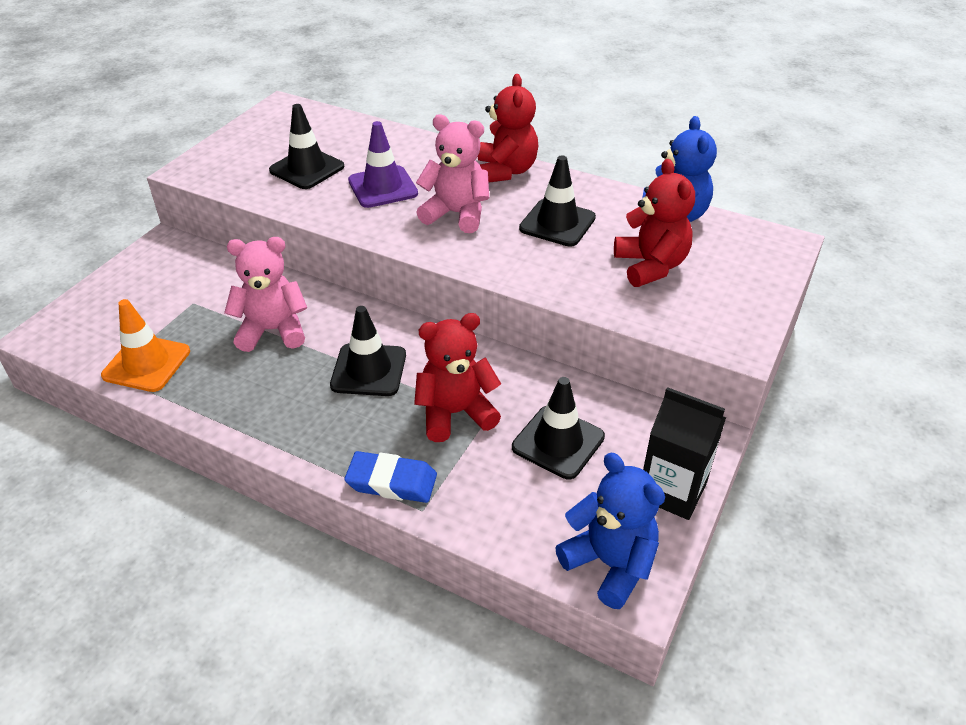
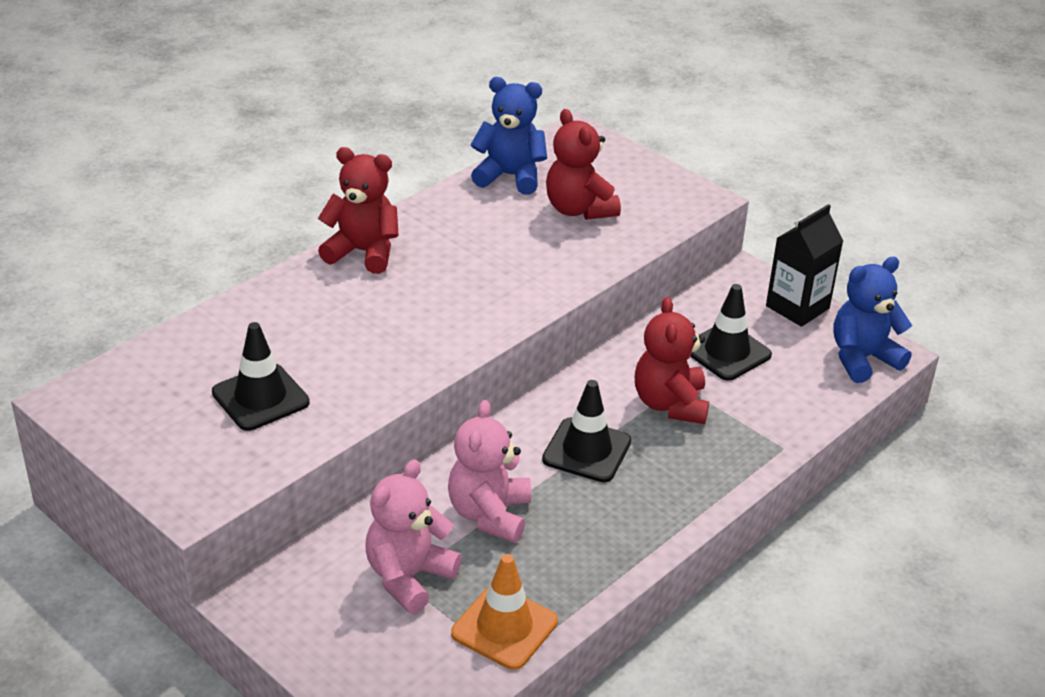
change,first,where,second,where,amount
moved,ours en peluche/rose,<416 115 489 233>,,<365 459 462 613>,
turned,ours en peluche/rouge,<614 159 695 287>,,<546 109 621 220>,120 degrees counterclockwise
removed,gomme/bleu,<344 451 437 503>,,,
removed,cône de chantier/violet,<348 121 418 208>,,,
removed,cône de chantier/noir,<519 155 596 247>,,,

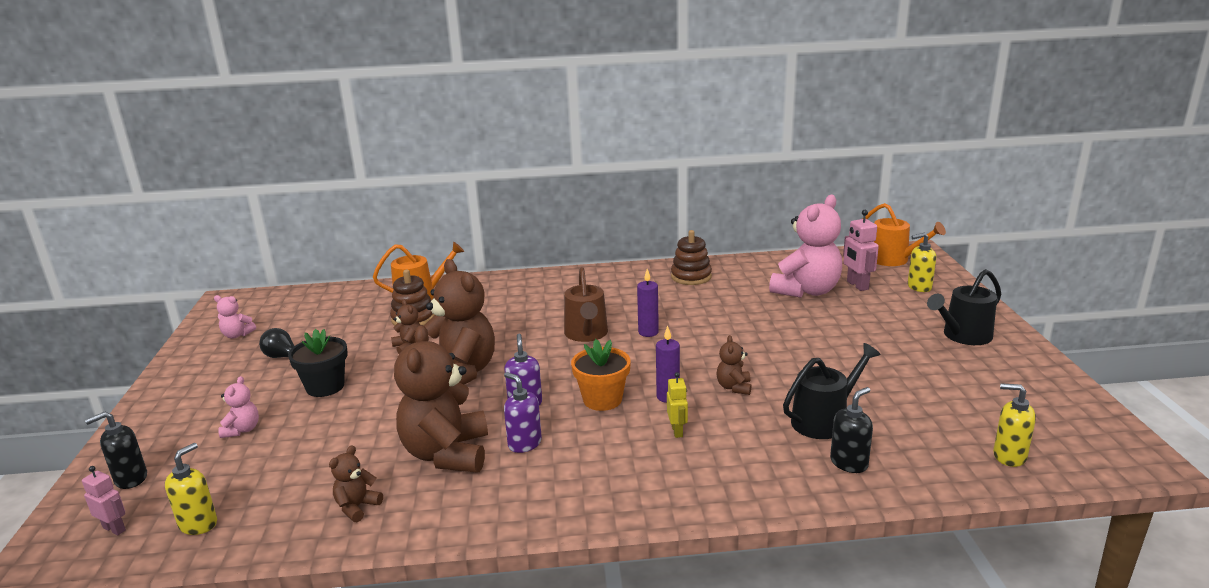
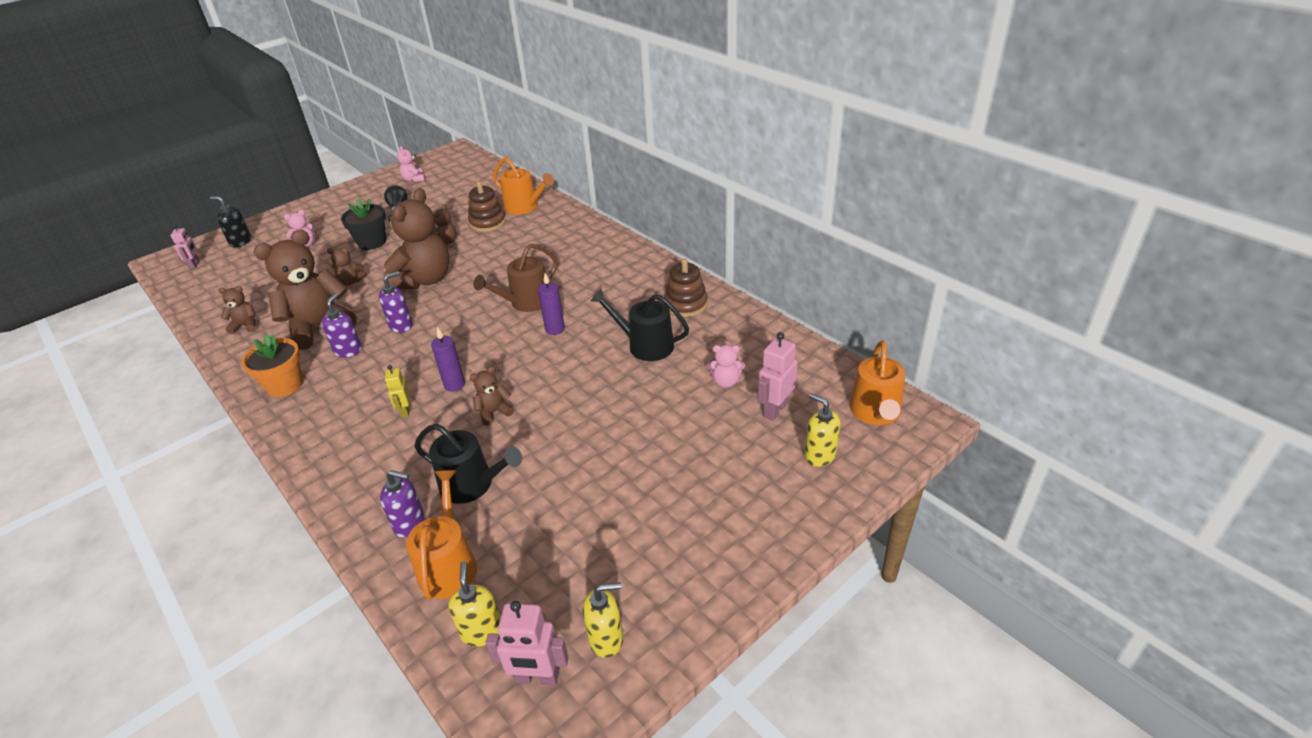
change,first,where,second,where,amount
moved,pot de fleurs/orange,<571 339 631 411>,,<241 334 303 397>,
added,,,ours en peluche/marron,<327 248 367 285>,
recoloured,distributeur de savon/noir,<830 387 873 473>,distributeur de savon/violet,<380 470 425 538>,
turned,robot/jaune,<667 372 688 438>,,<385 365 410 418>,120 degrees clockwise
added,,,arrosoir/orange,<406 470 477 600>,
added,,,robot/rose,<485 601 569 686>,
moved,distributeur de savon/jaune,<165 443 217 535>,,<583 582 623 658>,
moved,arrosoir/noir,<927 269 1001 345>,,<591 289 689 361>,
resized,ours en peluche/rose,<769 195 842 298>,,<707 345 745 388>,x0.45

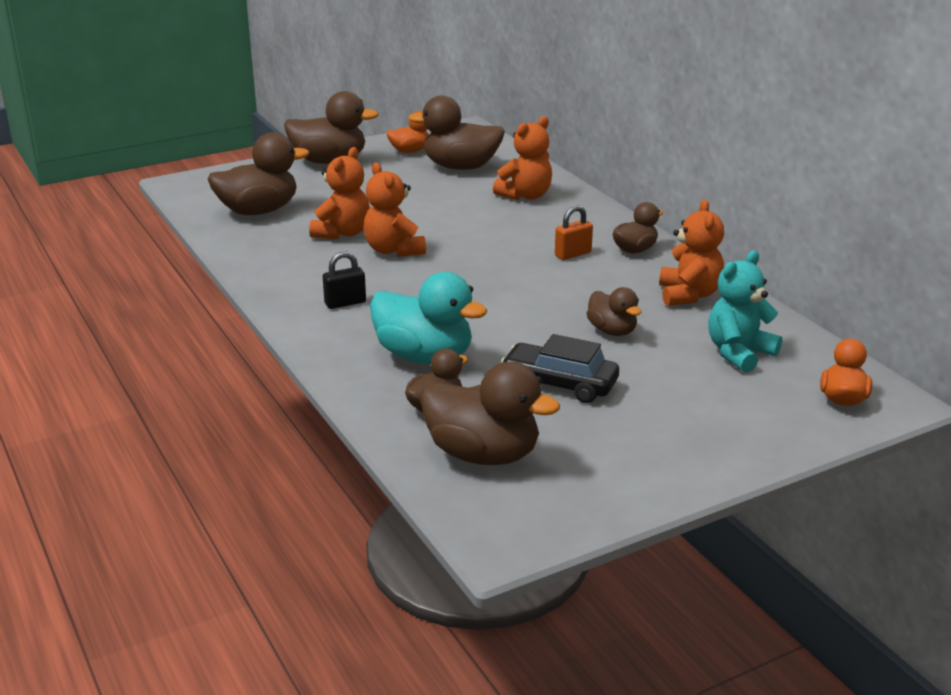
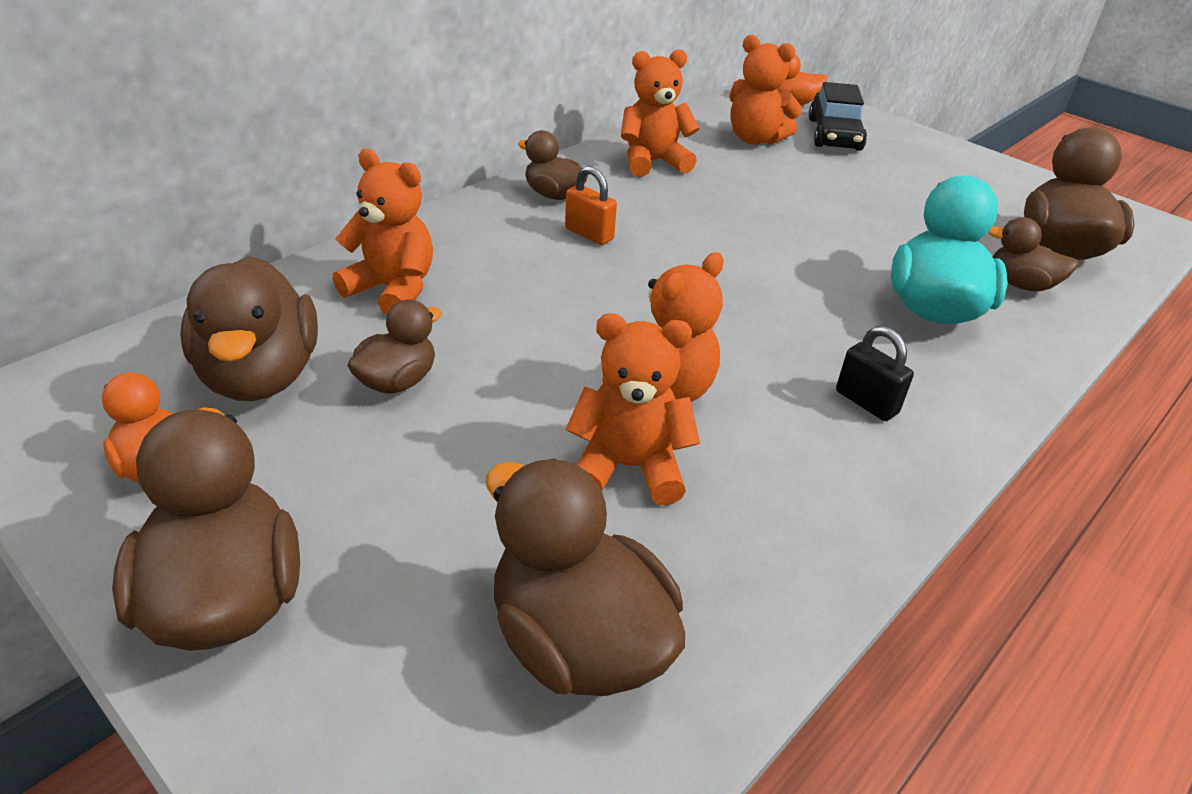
change,first,where,second,where,amount
moved,canard/marron,<587 287 641 336>,,<347 300 442 394>,
recoloured,ours en peluche/turquoise,<708 250 782 373>,ours en peluche/orange,<729 35 802 145>,
moved,voiture/noir,<501 334 619 403>,,<809 82 867 151>,

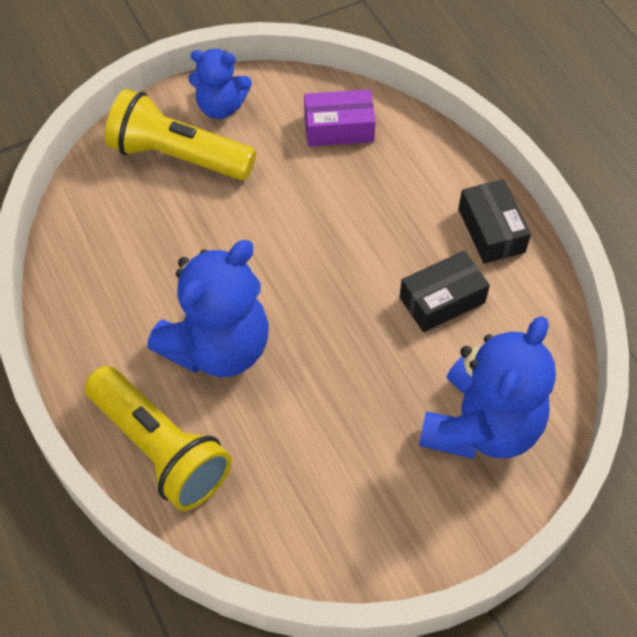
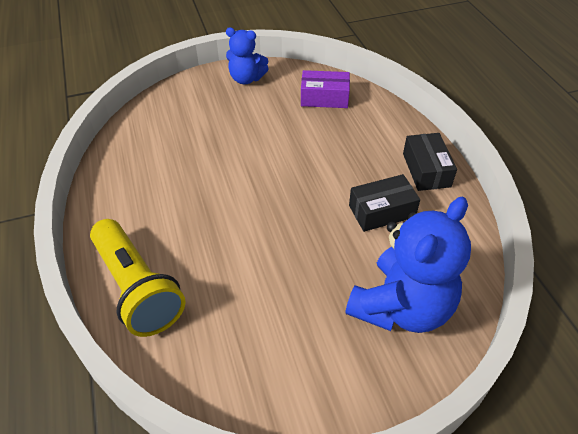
change,first,where,second,where,amount
removed,lampe de poche/jaune,<105 89 256 180>,,,
removed,ours en peluche/bleu,<147 240 269 377>,,,

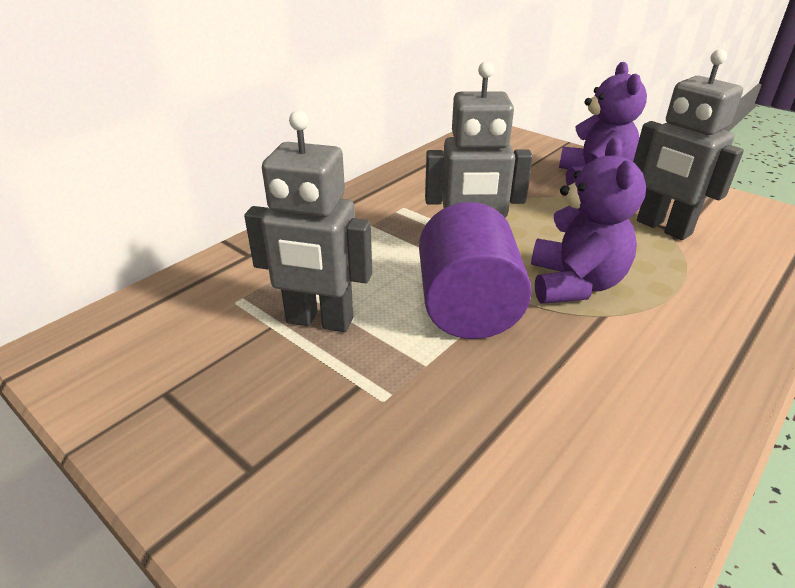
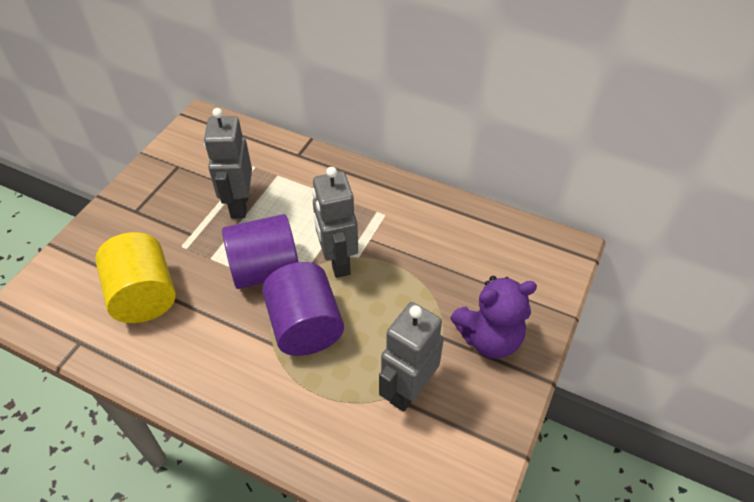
change,first,where,second,where,amount
added,,,cylindre/jaune,<95 232 176 323>,
replaced,ours en peluche/violet,<531 138 646 304>,cylindre/violet,<262 262 344 356>,

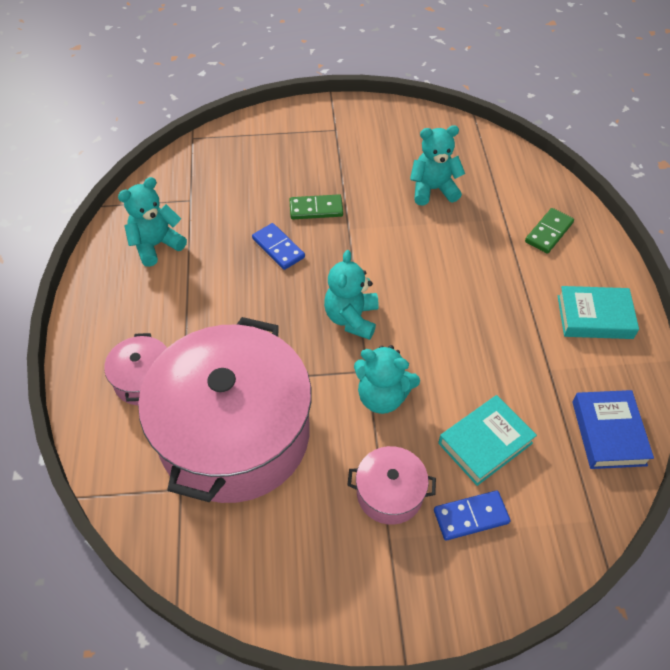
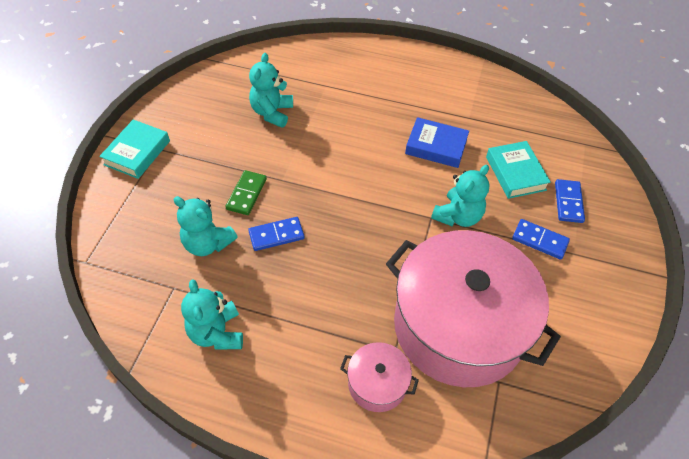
change,first,where,second,where,amount
moved,livre/turquoise,<558 286 639 339>,,<99 120 170 179>,
moved,ours en peluche/turquoise,<324 250 379 340>,,<173 196 238 256>,
moved,livre/bleu,<572 390 654 469>,,<405 117 469 168>,
replaced,marmite/rose,<347 446 436 525>,domino/bleu,<512 219 570 260>,
removed,domino/vert,<525 208 574 254>,,,

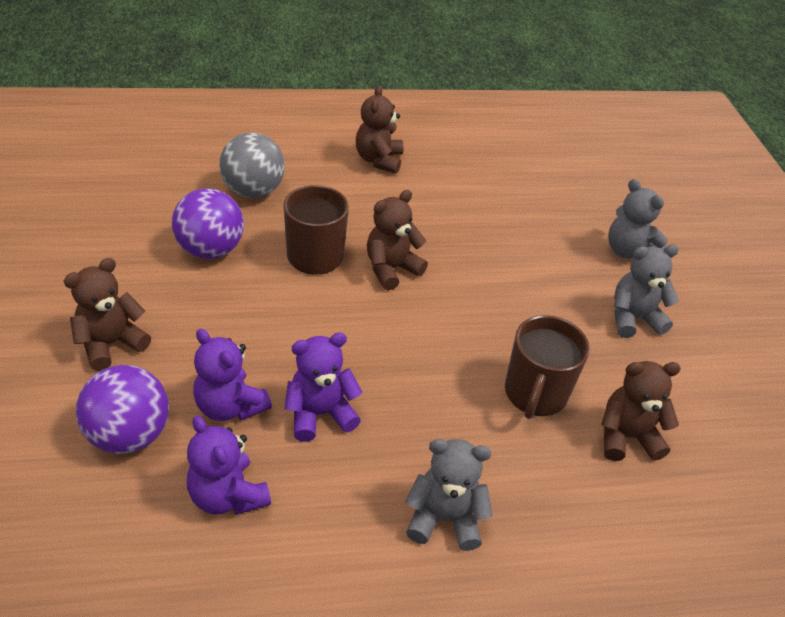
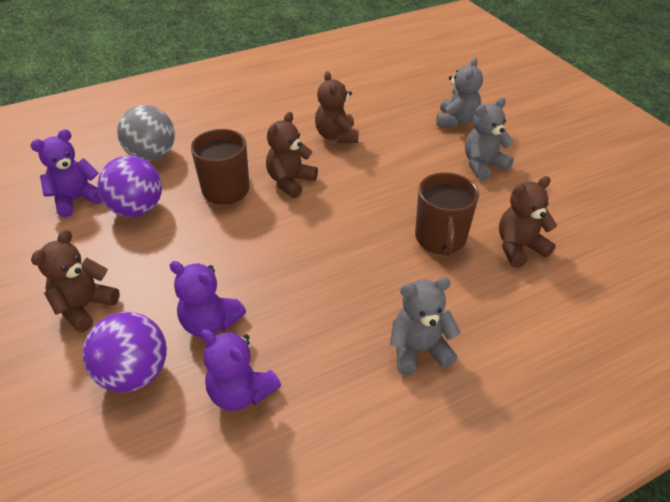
change,first,where,second,where,amount
moved,ours en peluche/violet,<285 333 363 442>,,<30 129 102 218>,
moved,ours en peluche/marron,<356 85 403 174>,,<315 71 359 143>,
turned,ours en peluche/gris,<608 179 668 259>,,<436 58 483 127>,105 degrees counterclockwise

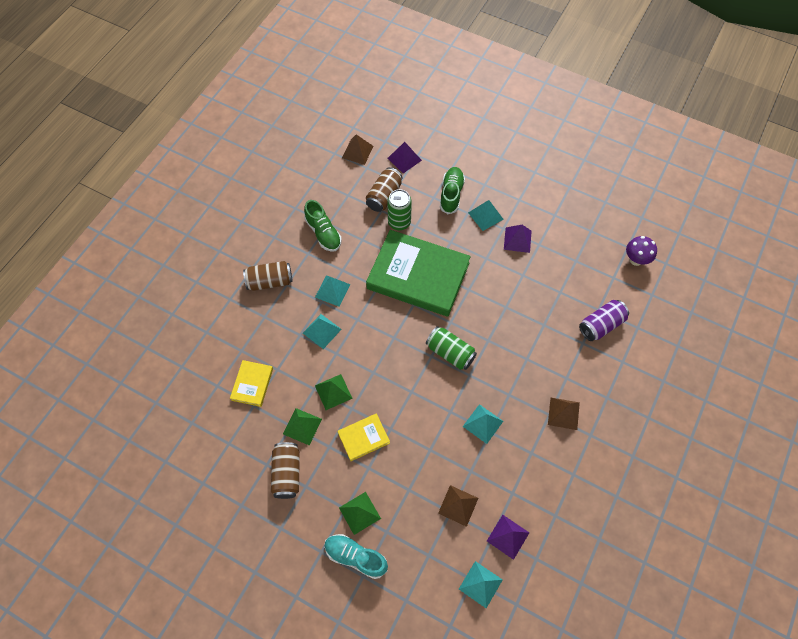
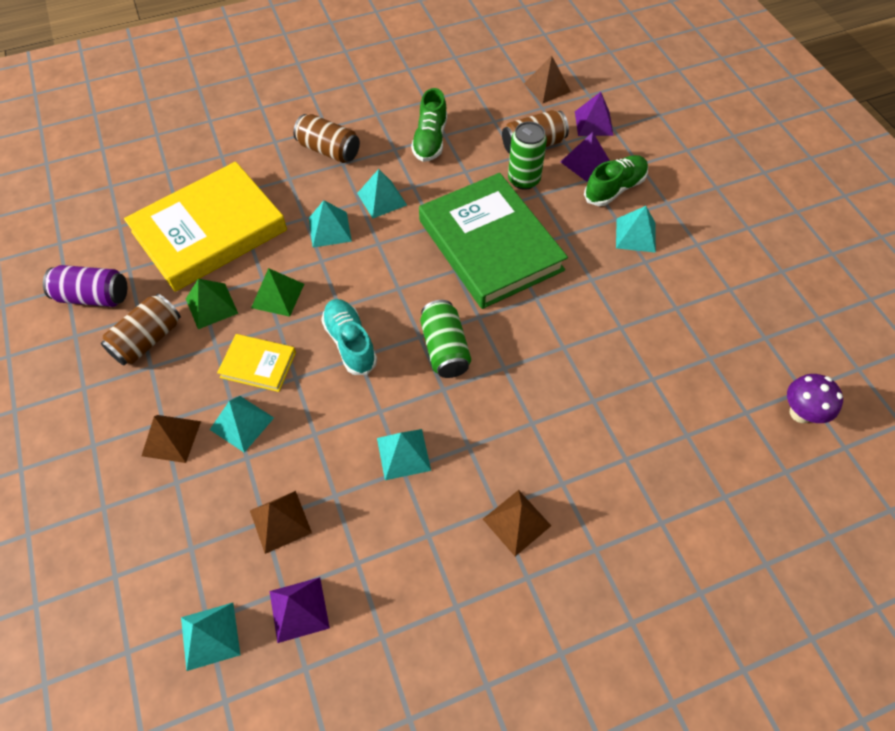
change,first,where,second,where,amount
moved,canette/violet,<579 300 629 341>,,<43 265 127 307>,
resized,livre/jaune,<230 360 273 407>,,<124 162 287 292>,x2.23
recoloured,pyramide/vert,<339 492 381 535>,pyramide/marron,<142 415 201 463>,
added,,,pyramide/turquoise,<210 396 274 453>,
moved,chaussure/turquoise,<325 534 388 579>,,<321 299 377 375>,
moved,pyramide/violet,<504 225 532 253>,,<561 132 610 182>,

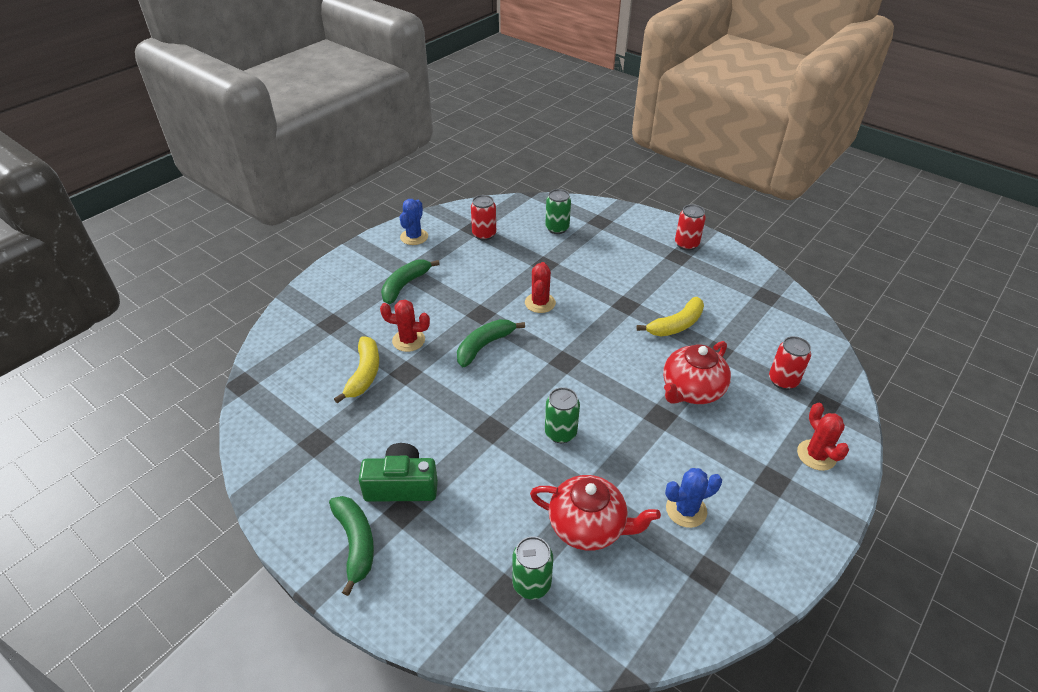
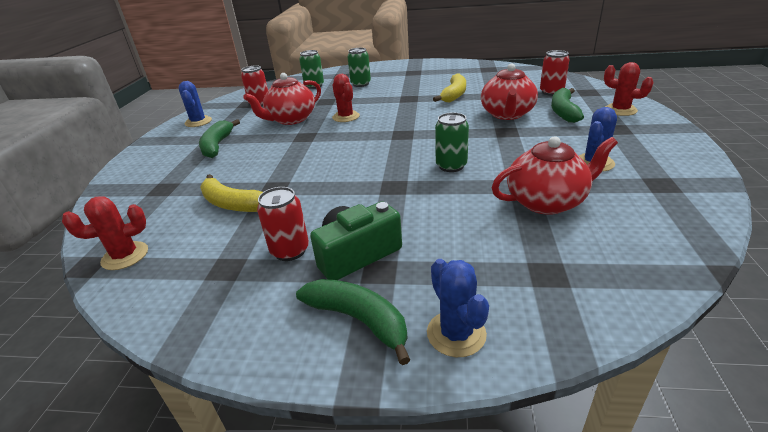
change,first,where,second,where,amount
moved,cactus/rouge,<380 300 430 352>,,<62 196 148 270>,
turned,banane/jaune,<334 337 379 403>,,<200 174 263 212>,150 degrees clockwise
added,,,théière/rouge,<243 73 321 125>,
moved,canette/rouge,<675 204 706 251>,,<257 187 309 261>,
moved,canette/vert,<512 536 553 599>,,<347 48 371 87>,
added,,,cactus/bleu,<427 259 489 357>,
moved,banane/vert,<457 319 525 367>,,<551 88 584 123>,

